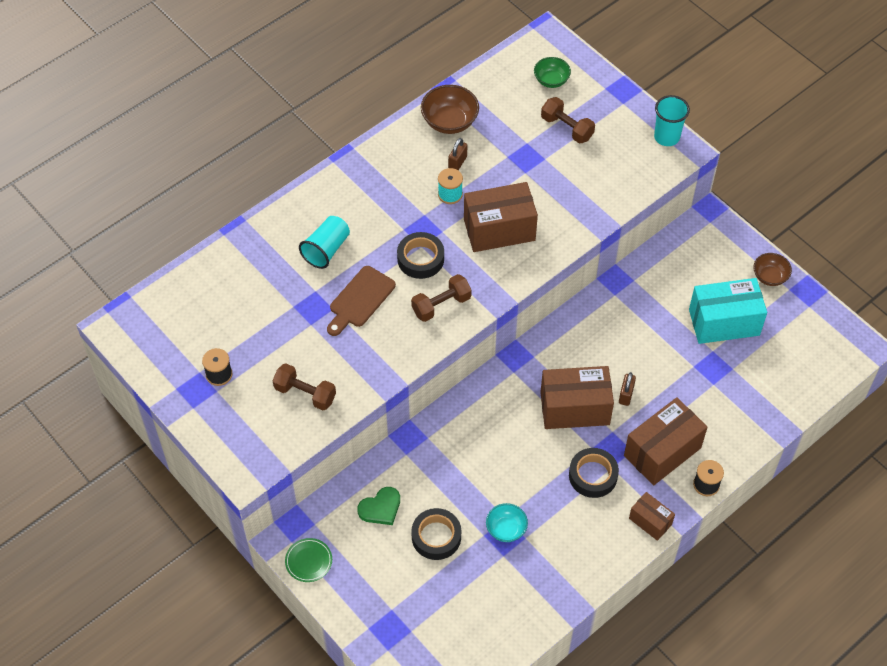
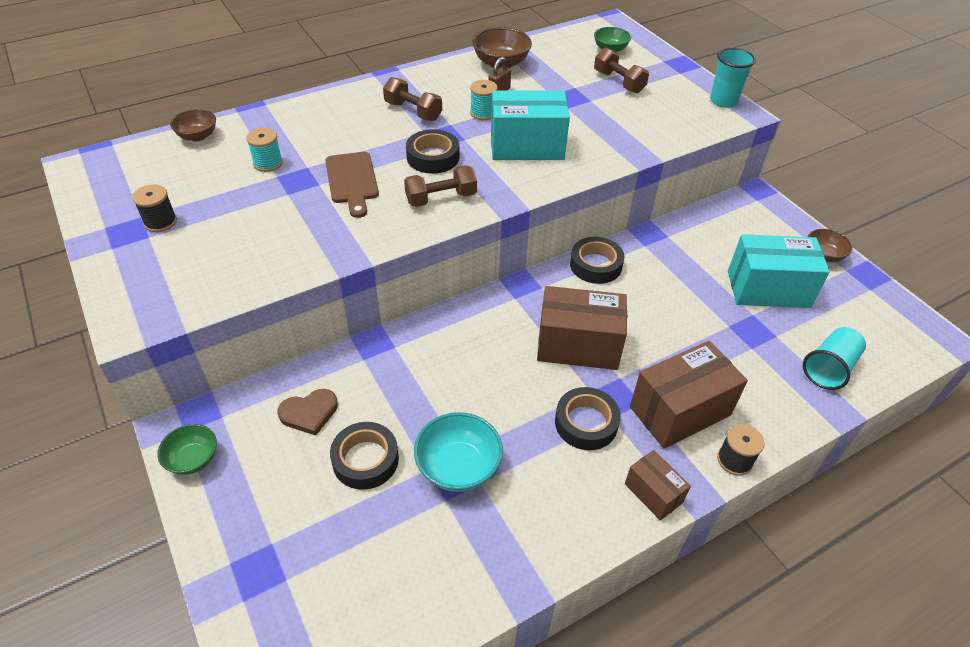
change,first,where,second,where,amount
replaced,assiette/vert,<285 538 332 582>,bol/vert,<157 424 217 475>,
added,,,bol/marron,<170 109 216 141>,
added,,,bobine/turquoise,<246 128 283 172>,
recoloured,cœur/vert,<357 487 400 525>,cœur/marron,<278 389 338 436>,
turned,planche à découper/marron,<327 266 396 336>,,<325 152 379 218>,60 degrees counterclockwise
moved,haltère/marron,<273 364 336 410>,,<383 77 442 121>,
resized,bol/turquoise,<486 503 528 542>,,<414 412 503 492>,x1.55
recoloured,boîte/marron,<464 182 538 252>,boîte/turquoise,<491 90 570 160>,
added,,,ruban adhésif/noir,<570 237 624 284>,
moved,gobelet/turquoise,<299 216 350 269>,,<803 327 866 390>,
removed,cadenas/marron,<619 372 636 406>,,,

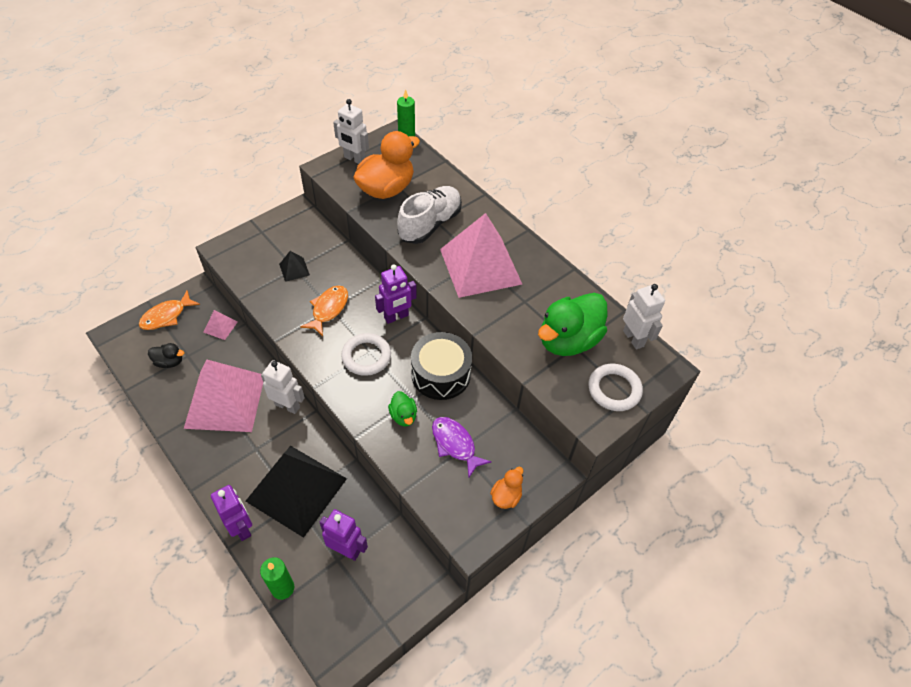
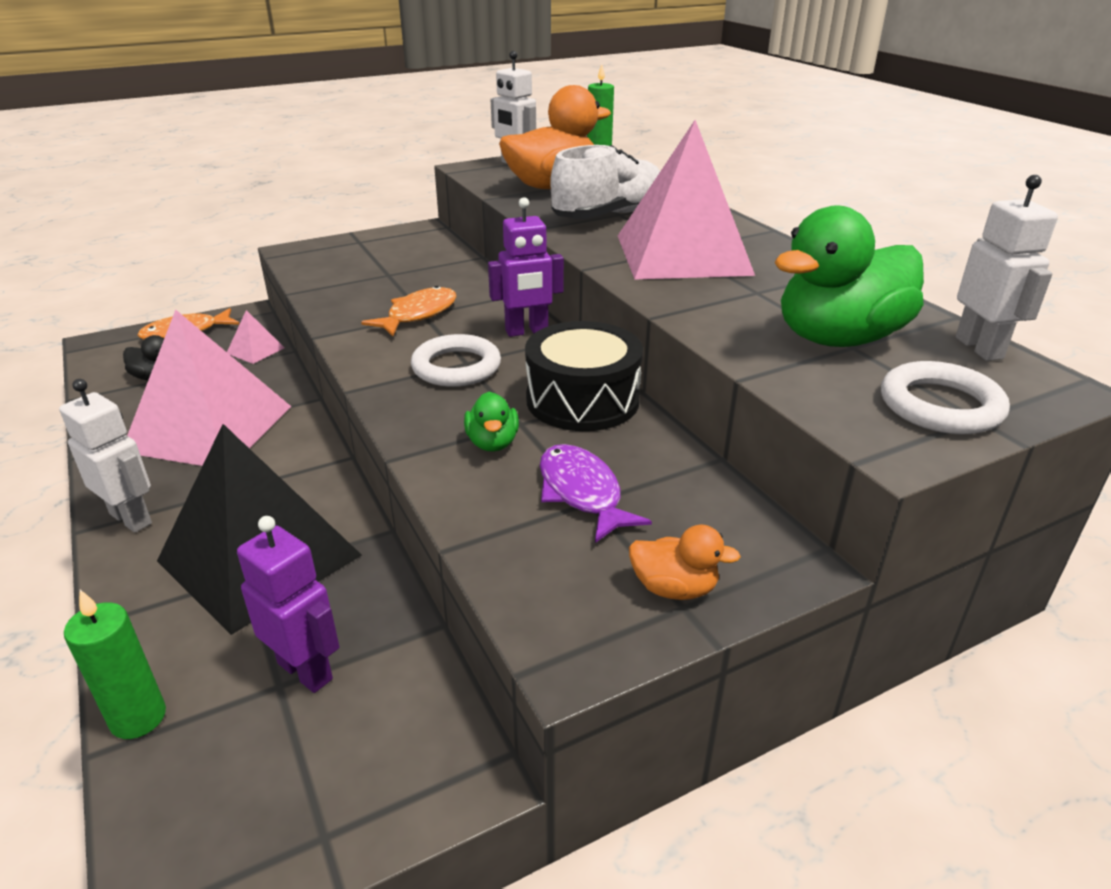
change,first,where,second,where,amount
moved,robot/blanc,<261 360 305 414>,,<59 379 152 533>,
turned,canard/orange,<490 467 524 509>,,<629 525 741 600>,60 degrees clockwise
removed,robot/violet,<211 485 252 541>,,,
removed,pyramide/noir,<279 251 310 282>,,,

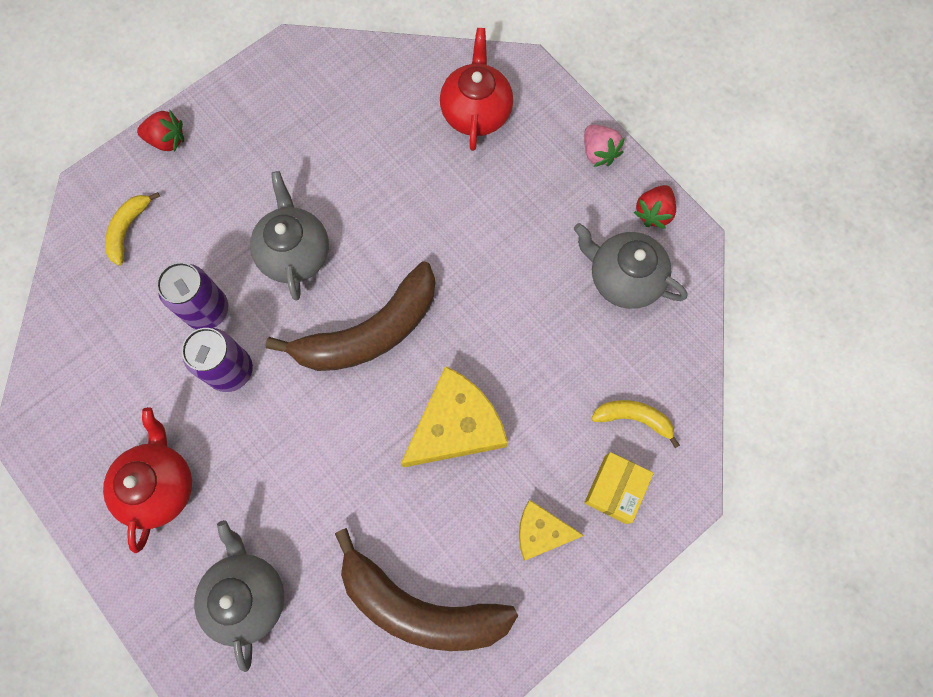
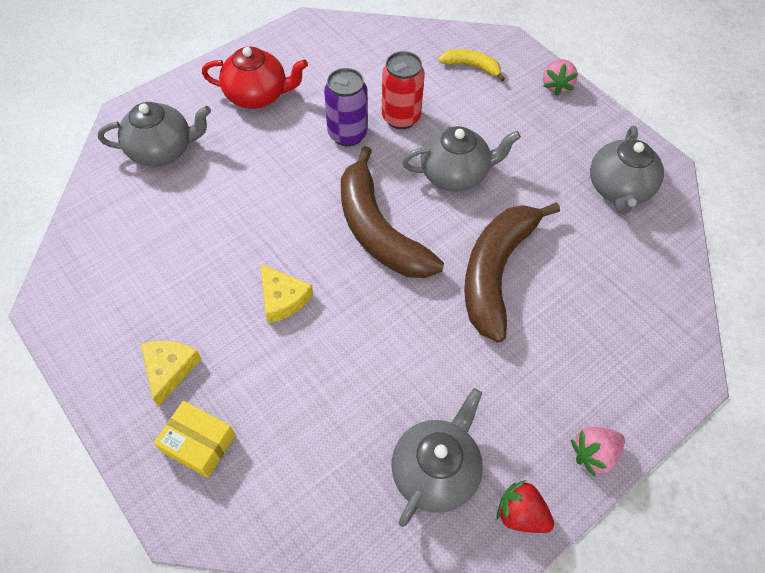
change,first,where,second,where,amount
resized,fromage/jaune,<401 366 508 468>,,<261 264 313 323>,x0.58
recoloured,canette/violet,<157 262 228 330>,canette/rouge,<382 51 425 129>,
moved,banane/marron,<335 528 518 651>,,<464 202 560 342>,
recoloured,fraise/rouge,<137 111 184 152>,fraise/rose,<543 59 578 96>,
added,,,théière/gris,<590 126 664 215>,
removed,théière/rouge,<440 28 513 151>,,,
removed,banane/jaune,<591 400 680 448>,,,

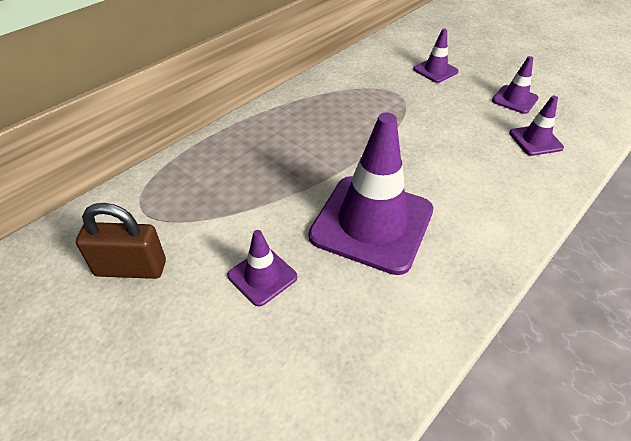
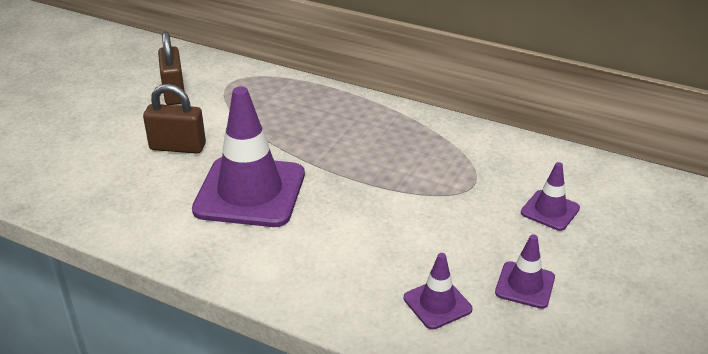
change,first,where,second,where,amount
replaced,cône de chantier/violet,<228 230 297 306>,cadenas/marron,<143 84 206 154>,

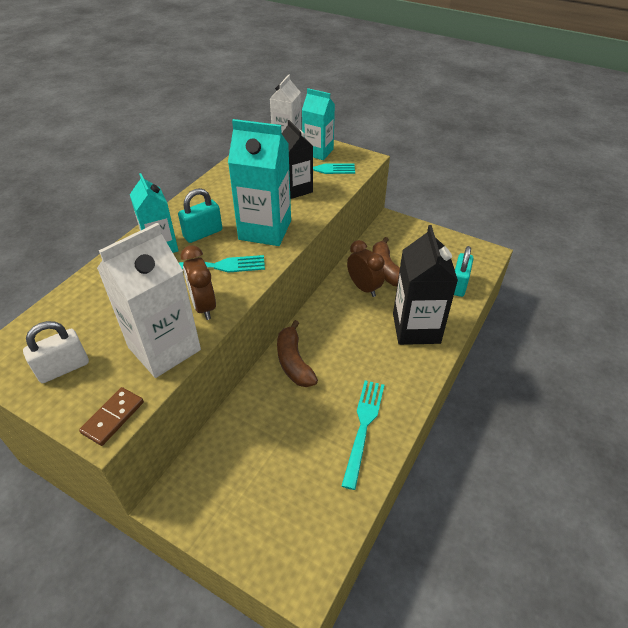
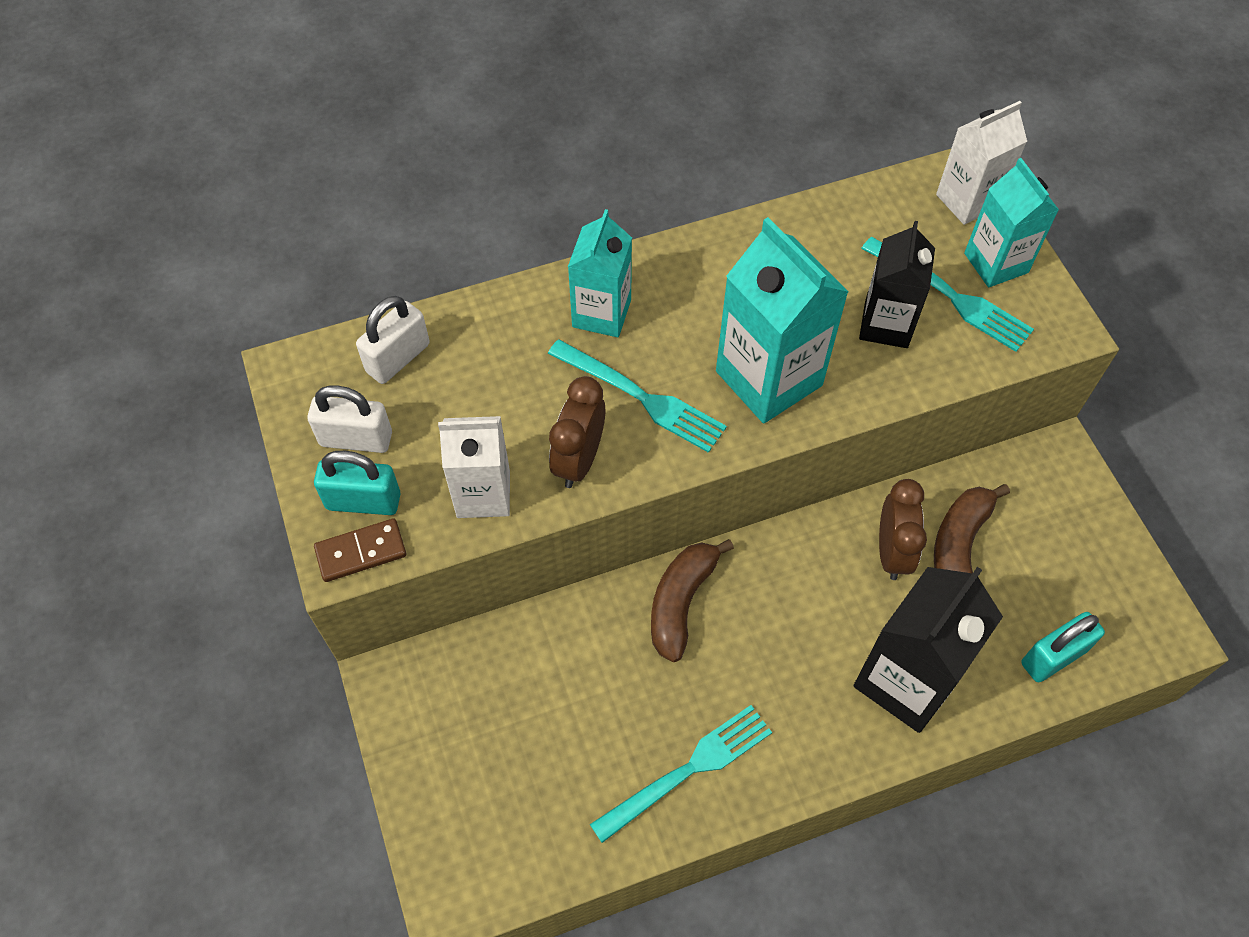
change,first,where,second,where,amount
moved,cadenas/turquoise,<178 188 222 243>,,<314 451 401 515>,
added,,,cadenas/blanc,<356 296 430 384>,
resized,brique de lait/blanc,<97 223 201 378>,,<438 416 510 518>,x0.65

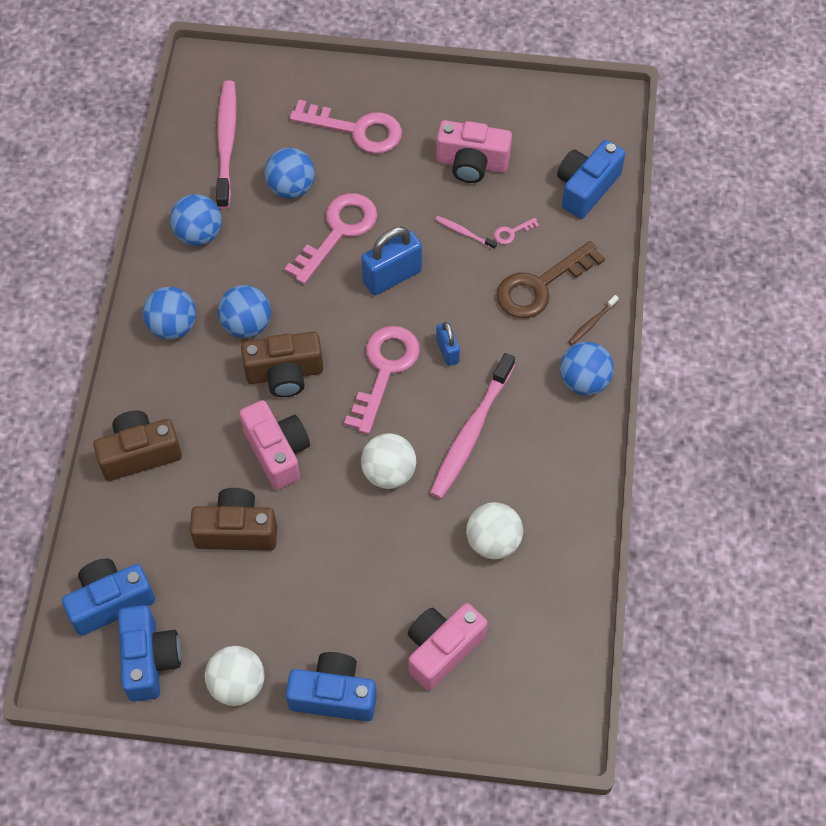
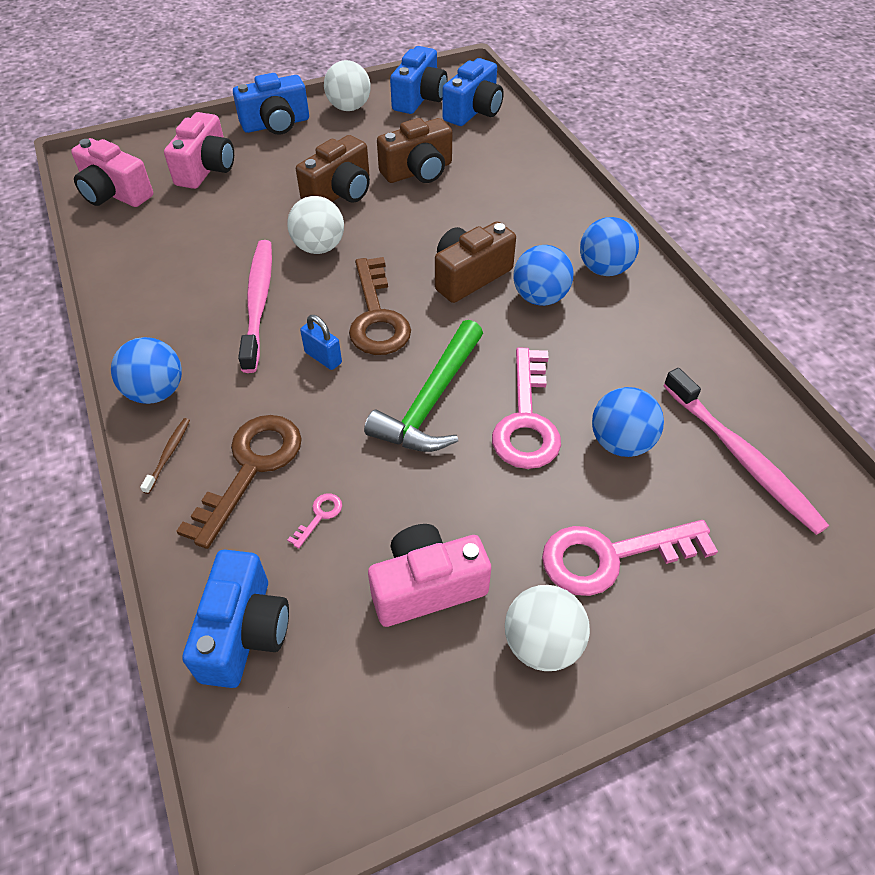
change,first,where,second,where,amount
moved,appareil photo/rose,<239 400 310 490>,,<71 138 153 207>,
moved,appareil photo/marron,<93 410 182 481>,,<296 135 370 203>,
recoloured,clé/rose,<344 326 420 434>,clé/marron,<349 257 411 355>,
replaced,cadenas/bleu,<361 227 422 295>,marteau/vert,<364 320 483 452>,
turned,appareil photo/bleu,<118 605 181 702>,,<390 46 448 114>,120 degrees counterclockwise
moved,balle/blanc,<466 502 523 559>,,<505 585 590 671>,
removed,balle/bleu,<170 194 222 246>,,,
removed,brosse à dents/rose,<435 216 497 249>,,,

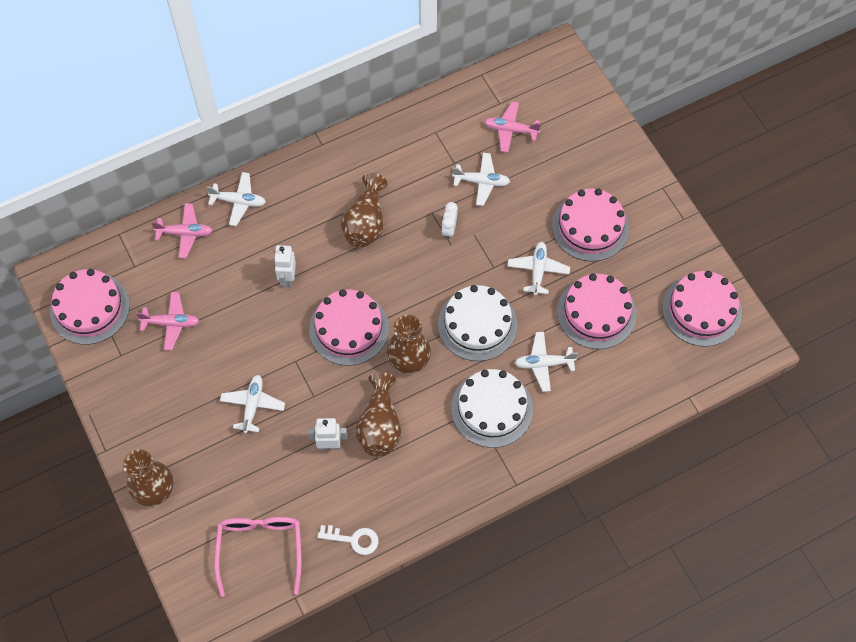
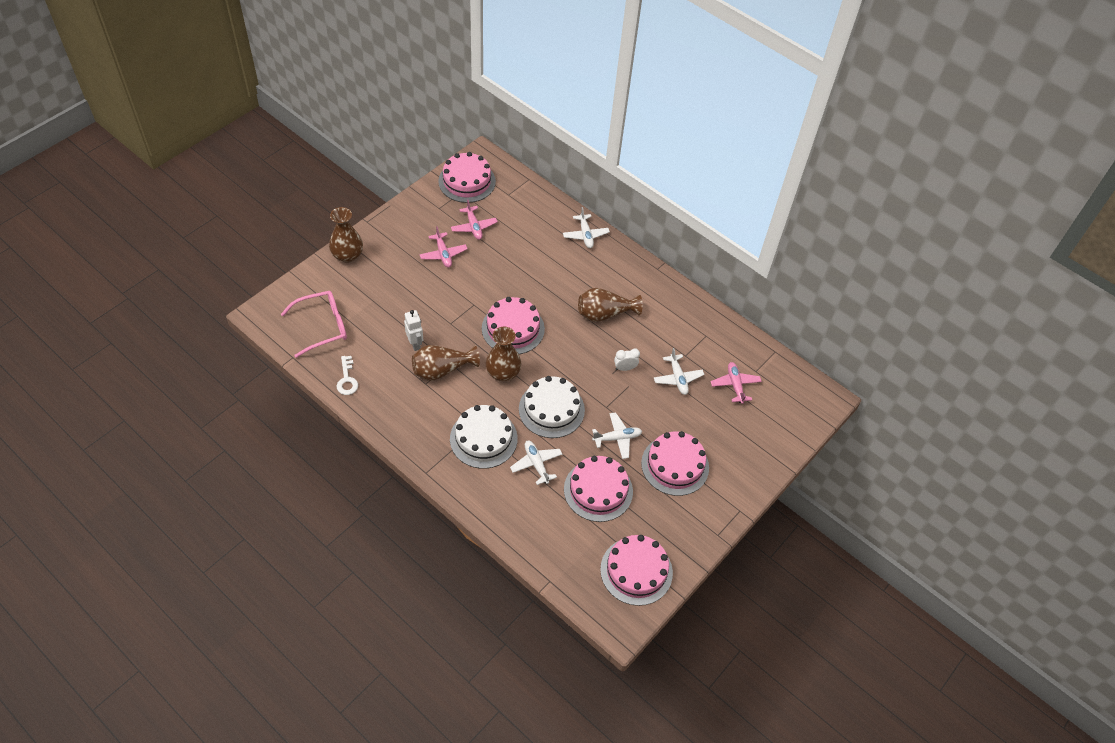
change,first,where,second,where,amount
moved,avion/rose,<151 203 213 258>,,<419 226 467 268>,
removed,avion/blanc,<220 375 285 433>,,,
removed,robot/blanc,<274 245 296 288>,,,

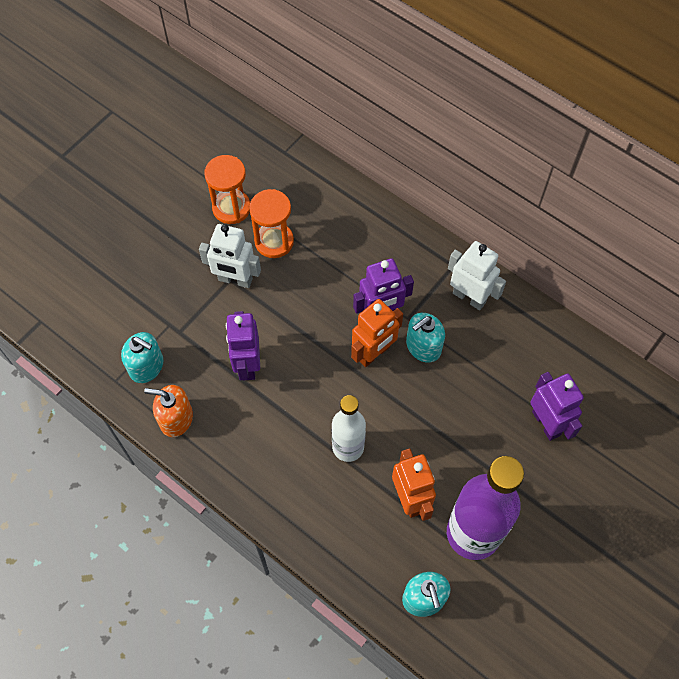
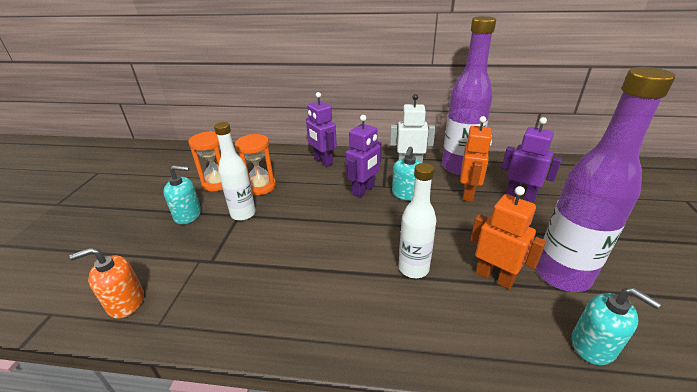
change,first,where,second,where,amount
moved,distributeur de savon/orange,<144 385 193 437>,,<69 247 144 319>,
moved,distributeur de savon/turquoise,<121 332 163 383>,,<163 165 201 224>,
replaced,robot/blanc,<199 224 261 288>,bouteille/blanc,<214 122 256 221>,
moved,robot/violet,<226 311 260 380>,,<306 92 337 167>,
added,,,bouteille/violet,<442 16 496 175>,
moved,robot/orange,<351 299 403 367>,,<460 116 492 202>,

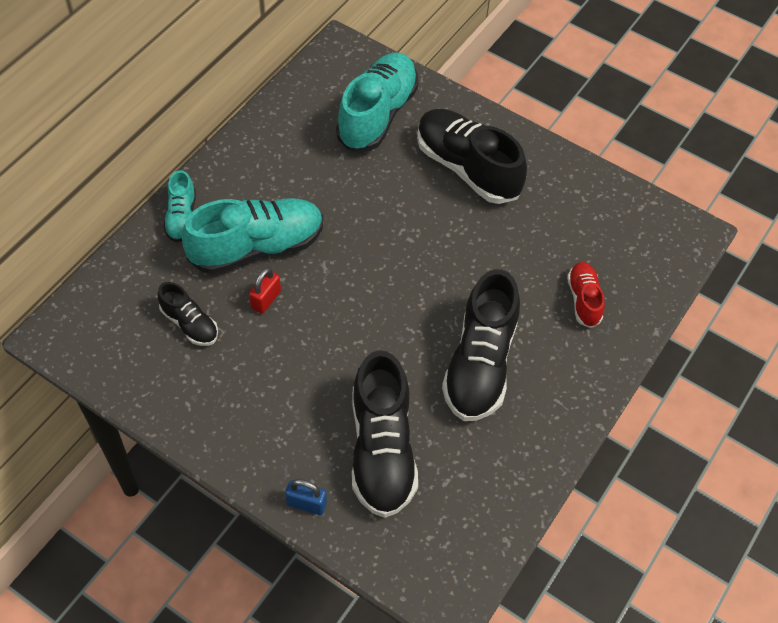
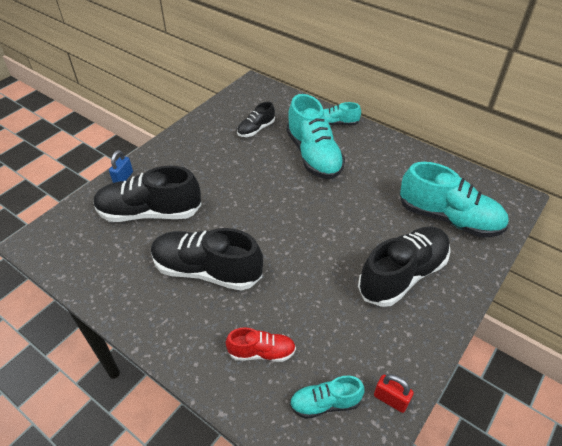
change,first,where,second,where,amount
added,,,chaussure/turquoise,<290 376 365 419>,
moved,cadenas/rouge,<249 268 281 314>,,<374 374 414 413>,

